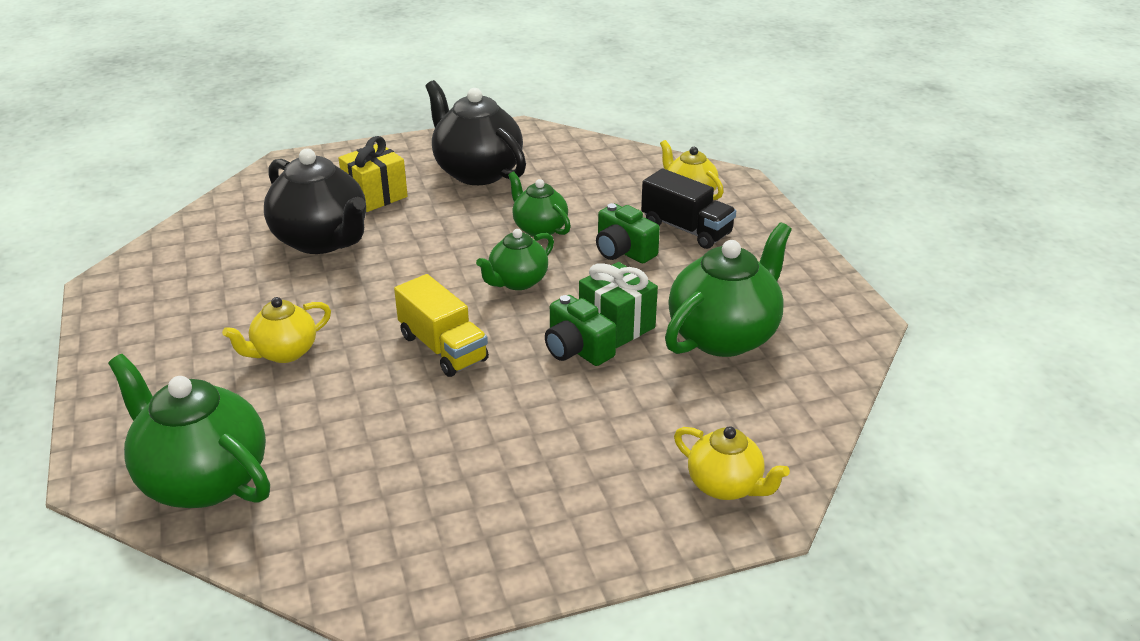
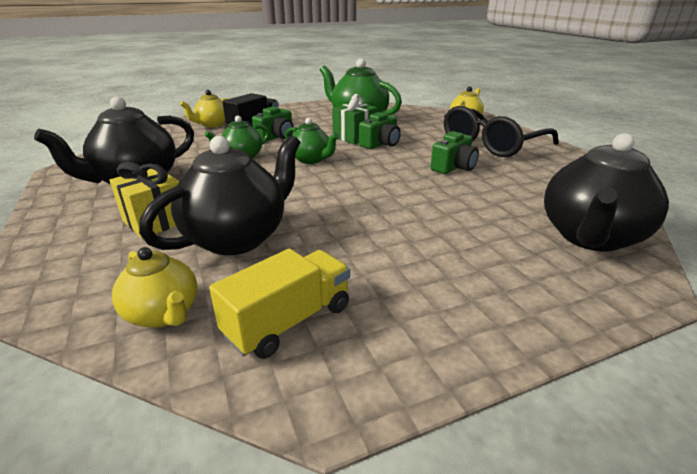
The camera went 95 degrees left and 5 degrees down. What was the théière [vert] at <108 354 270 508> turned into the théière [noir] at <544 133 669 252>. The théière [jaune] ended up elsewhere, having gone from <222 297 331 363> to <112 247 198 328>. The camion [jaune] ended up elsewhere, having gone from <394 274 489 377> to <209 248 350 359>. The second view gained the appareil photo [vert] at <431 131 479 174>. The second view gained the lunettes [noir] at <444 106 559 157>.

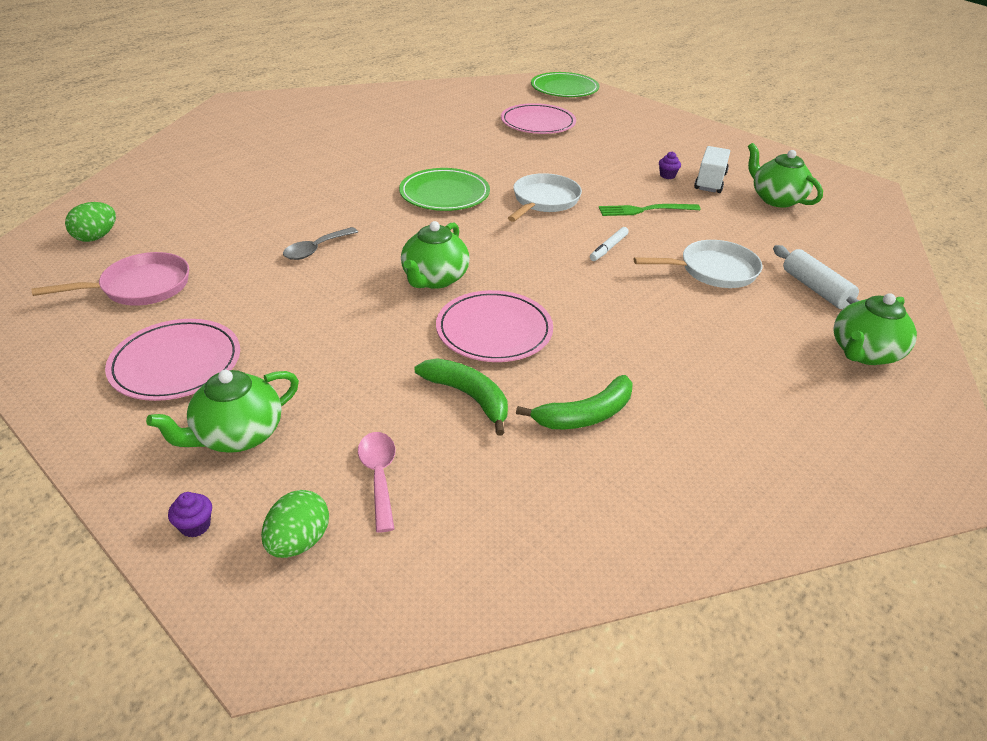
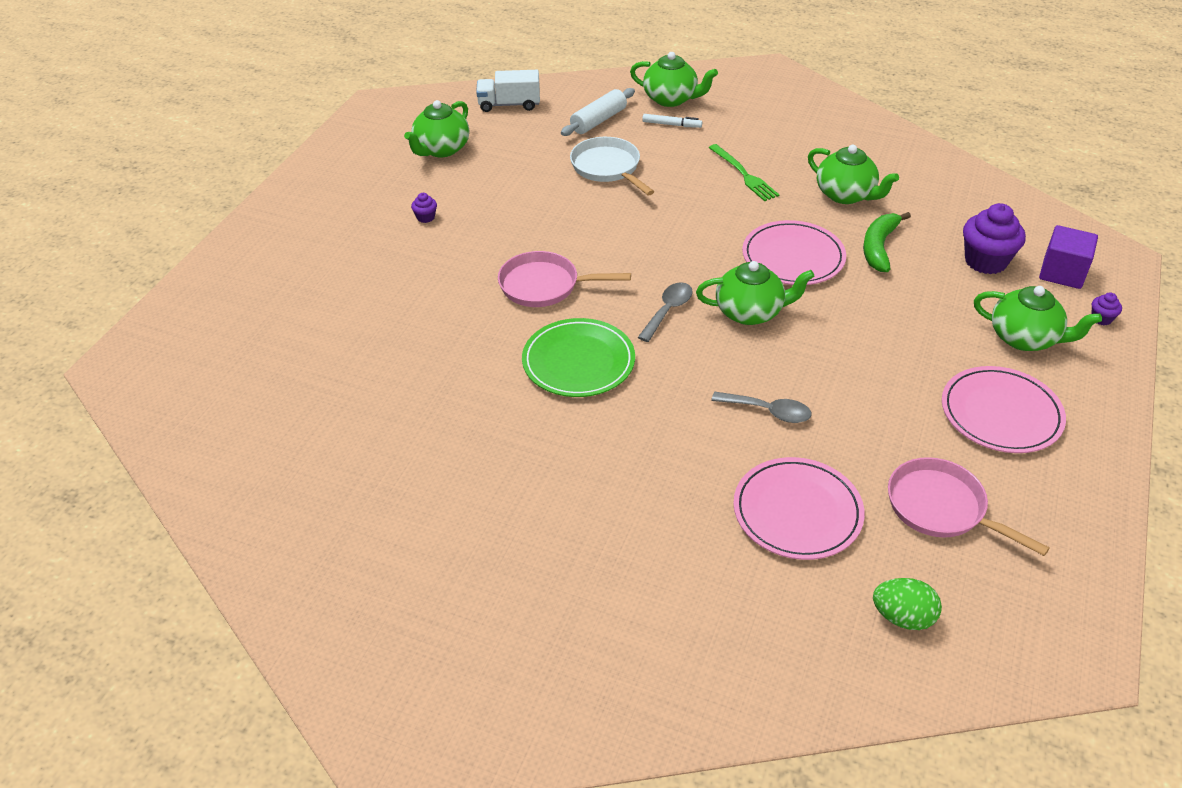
The camera went 110 degrees left and 5 degrees up. Where the œuf [vert] stood at <261 490 329 558>, the cube [violet] came to stand at <1039 225 1098 289>. Where the cuillère [rose] stood at <358 432 395 532>, the muffin [violet] came to stand at <963 203 1026 274>. The assiette [rose] ended up elsewhere, having gone from <501 103 576 134> to <733 457 865 560>. What was the poêle [blanc] at <508 173 582 222> turned into the poêle [rose] at <498 251 631 307>. Where the banane [vert] stood at <516 375 633 429>, the théière [vert] came to stand at <808 145 899 204>. The second view lost the assiette [vert] at <531 72 599 97>. The feutre [blanc] ended up elsewhere, having gone from <590 227 629 261> to <642 114 702 128>. The fourchette [vert] ended up elsewhere, having gone from <599 204 701 216> to <709 144 779 201>. The camion [blanc] ended up elsewhere, having gone from <694 146 730 193> to <476 70 540 112>. The second view gained the cuillère [gris] at <638 282 693 342>.

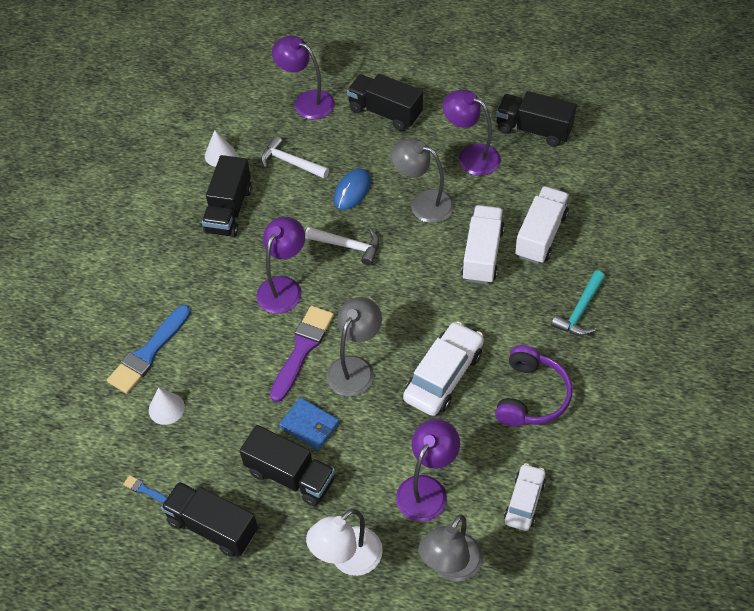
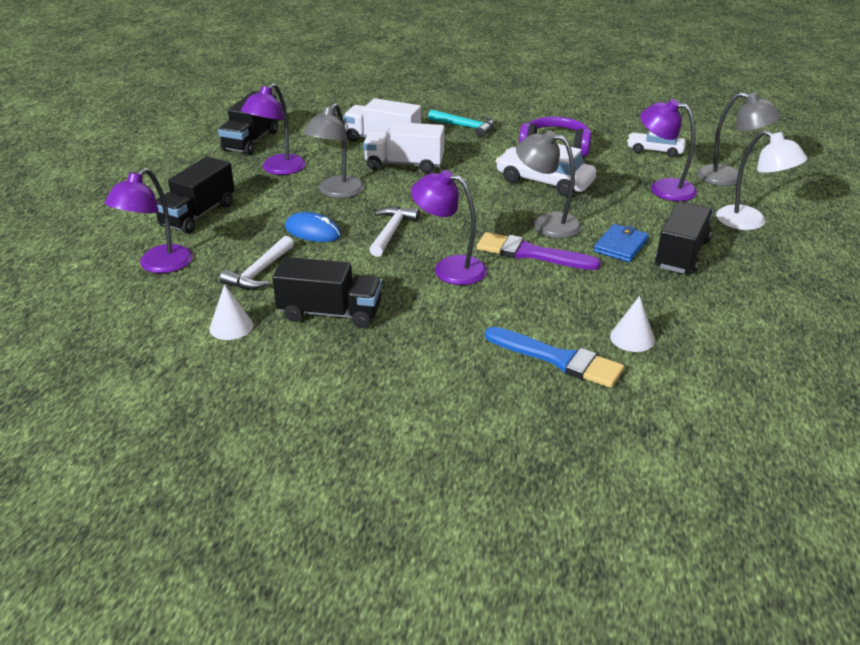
The camera went 95 degrees left and 20 degrees down. The second view lost the pinceau [bleu] at <123 475 167 503>. The second view lost the camion [noir] at <161 481 258 557>.

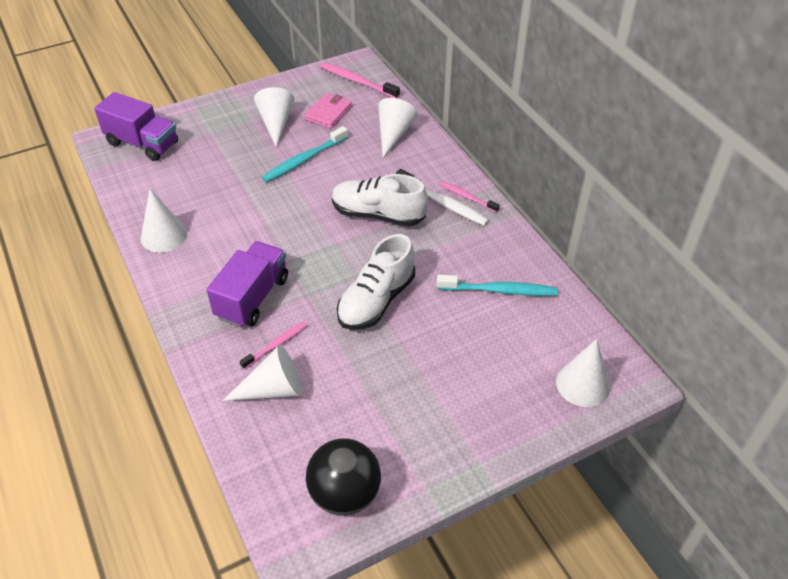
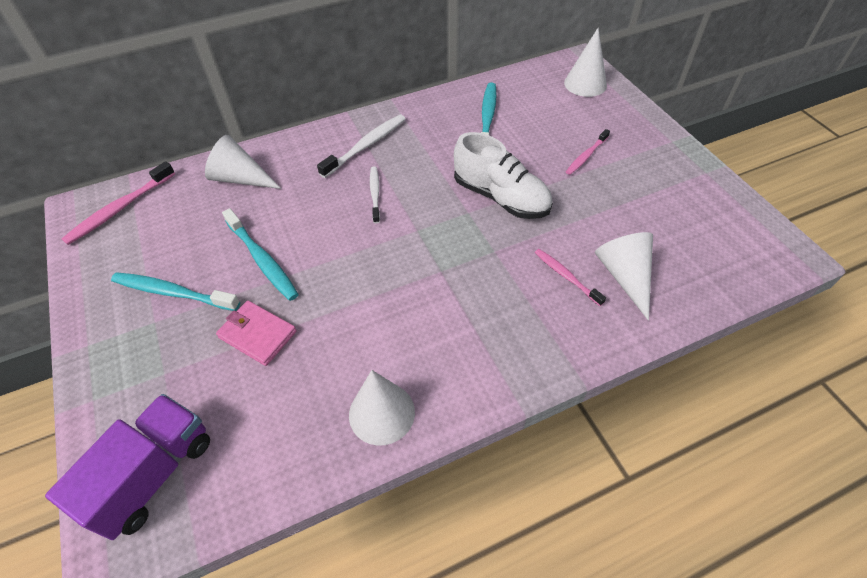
The camera went 85 degrees left and 5 degrees up. The second view lost the camion [violet] at <207 241 288 328>. Where the cône [blanc] stood at <254 87 294 148>, the brosse à dents [turquoise] came to stand at <111 272 240 311>. The portefeuille [rose] ended up elsewhere, having gone from <304 93 352 129> to <216 301 297 366>. The second view lost the balle [noir] at <306 438 381 516>. Where the chaussure [blanc] stood at <332 174 428 227>, the brosse à dents [blanc] came to stand at <370 166 380 223>. The brosse à dents [rose] ended up elsewhere, having gone from <440 181 500 213> to <566 129 610 175>.

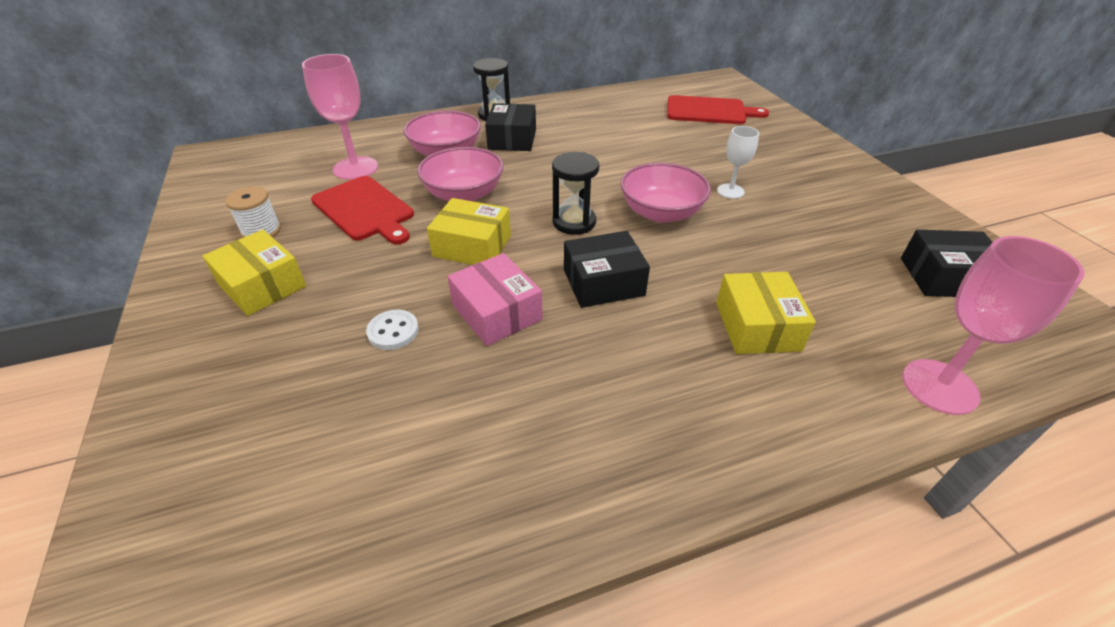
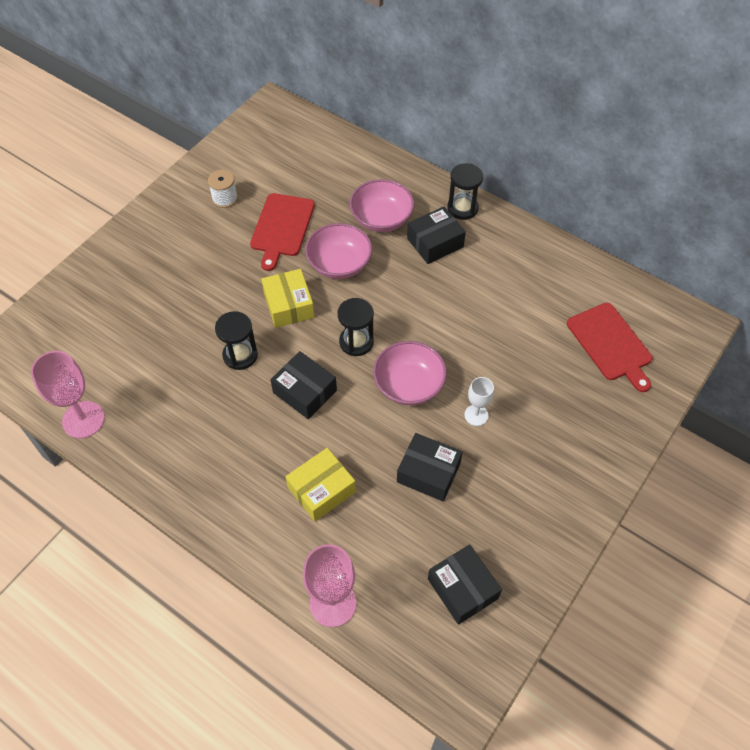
The camera went 55 degrees right and 15 degrees up. The second view lost the boîte [jaune] at <203 230 306 316>. The verre à pied [rose] ended up elsewhere, having gone from <302 54 378 180> to <31 351 105 438>. The second view lost the bouton [blanc] at <366 310 419 350>. Where the boîte [rose] stood at <448 253 543 346>, the sablier [noir] came to stand at <215 311 258 370>. The second view gained the boîte [noir] at <397 433 463 501>.

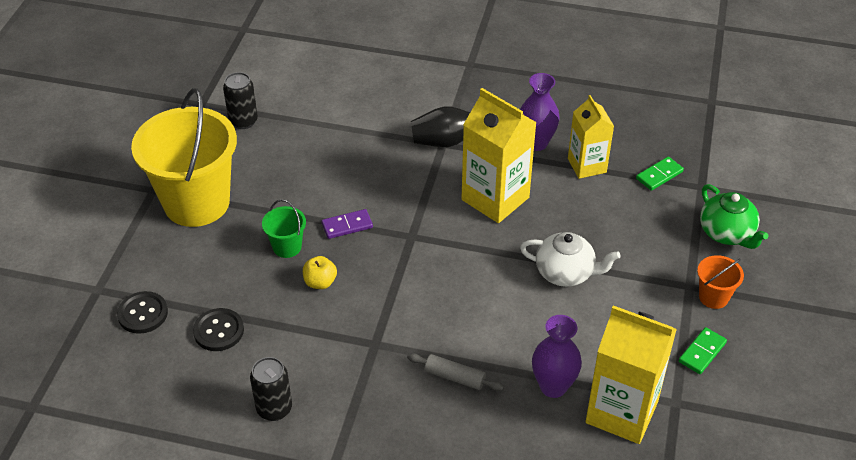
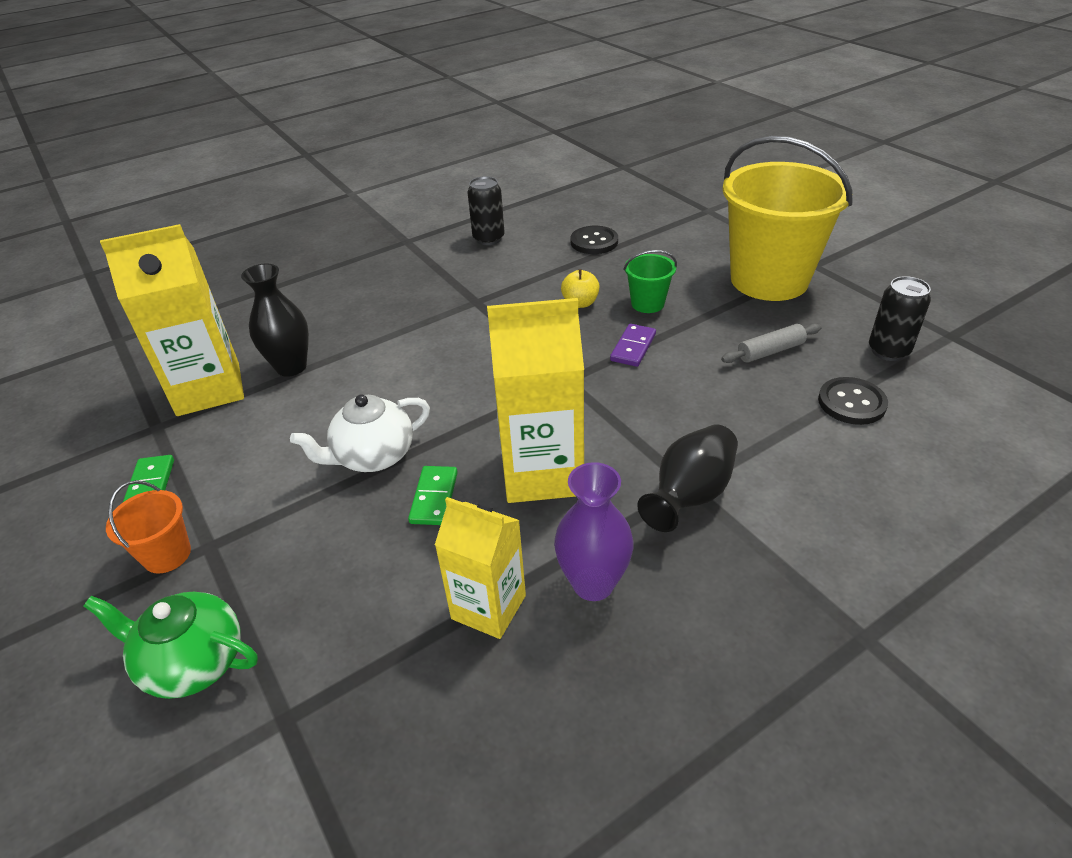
The camera went 135 degrees right and 5 degrees down. The bouton [noir] ended up elsewhere, having gone from <117 291 168 334> to <818 377 888 425>. The rouleau à pâtisserie [gris] ended up elsewhere, having gone from <407 353 504 391> to <721 324 822 363>. What was the vase [violet] at <532 315 582 398> turned into the vase [noir] at <241 263 309 377>. The domino [vert] ended up elsewhere, having gone from <636 157 684 191> to <408 466 458 525>.

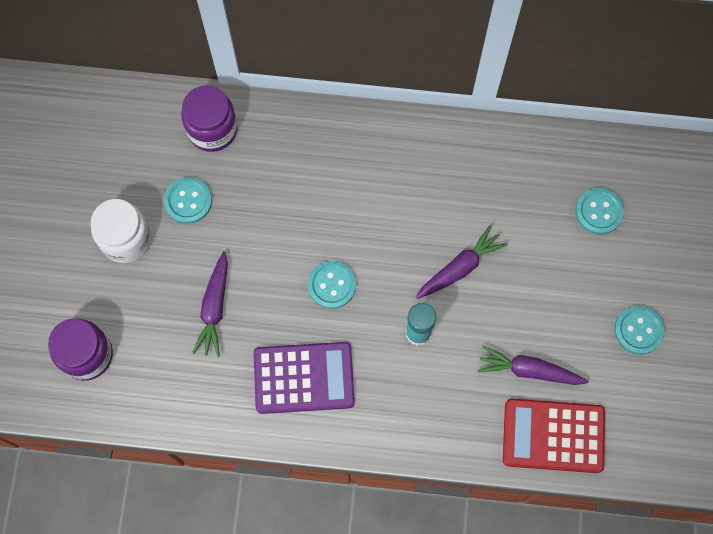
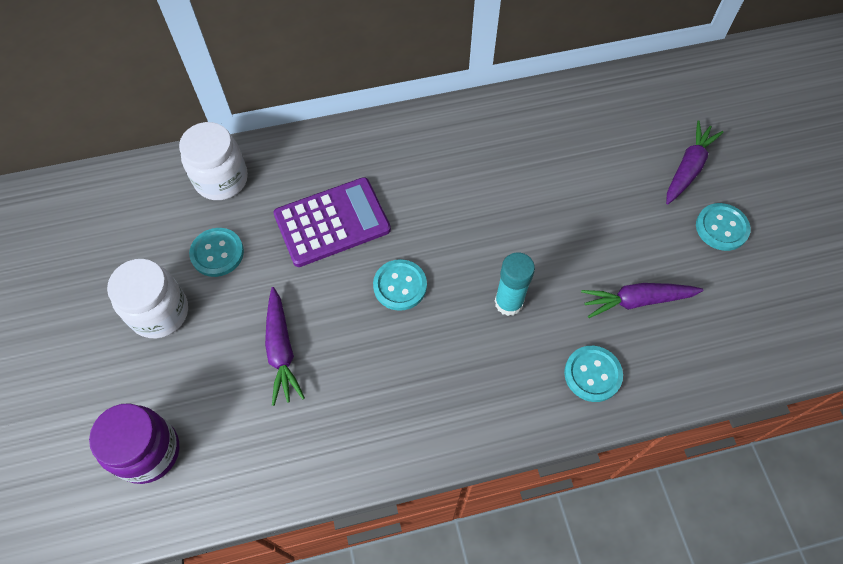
The camera went 20 degrees left and 10 degrees down. What was the bocal [violet] at <181 85 237 152> turned into the bocal [blanc] at <179 122 248 200>. The calculatrice [violet] ended up elsewhere, having gone from <254 342 355 414> to <273 177 391 267>. The carotte [violet] ended up elsewhere, having gone from <416 225 508 299> to <666 120 724 205>. The second view lost the calculatrice [rouge] at <503 398 605 473>. The bouton [turquoise] ended up elsewhere, having gone from <575 188 624 235> to <564 346 623 402>.

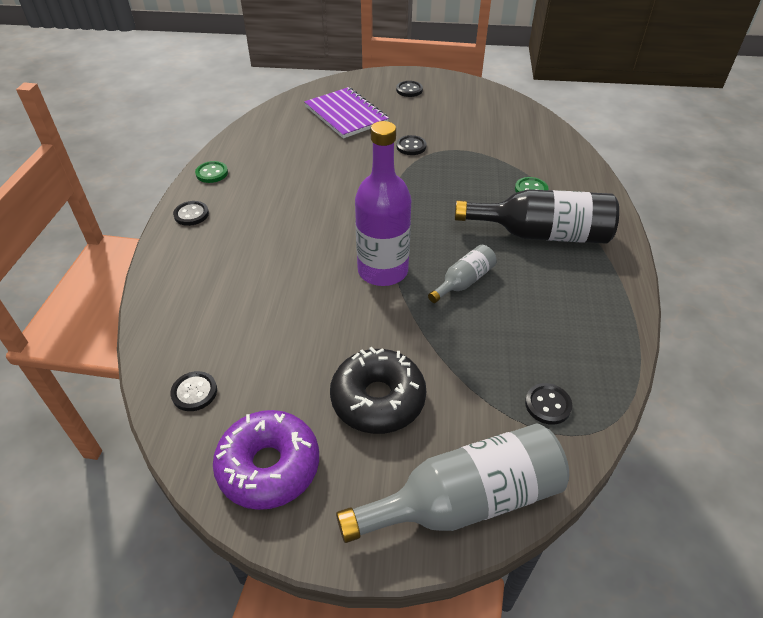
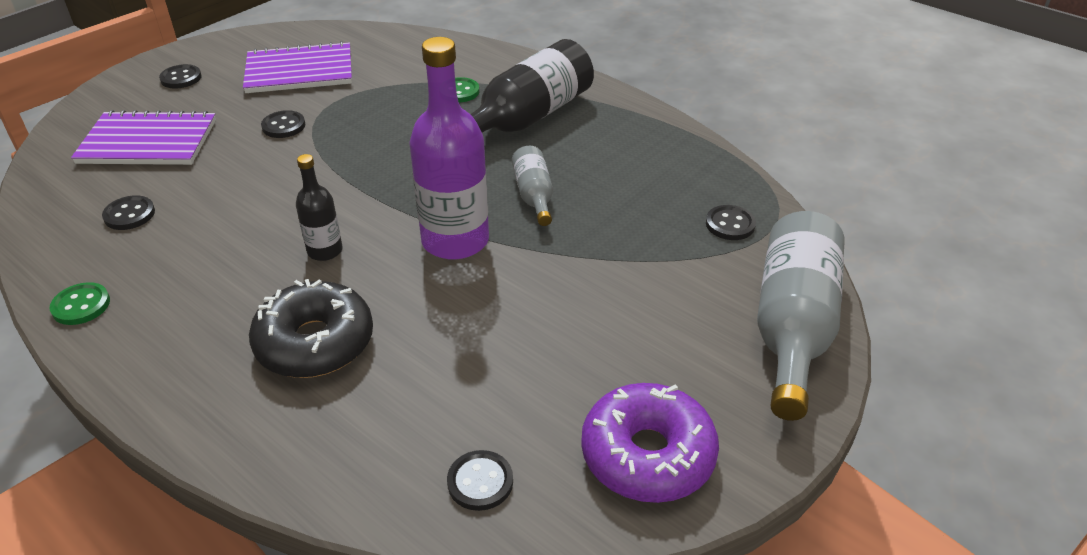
The camera went 55 degrees left and 5 degrees down. The bouton [noir] ended up elsewhere, having gone from <173 201 209 226> to <102 195 155 230>. The beignet [noir] ended up elsewhere, having gone from <330 347 426 434> to <249 279 373 378>. The second view gained the carnet [violet] at <243 41 352 93>. The second view gained the bouteille [noir] at <296 154 343 261>.

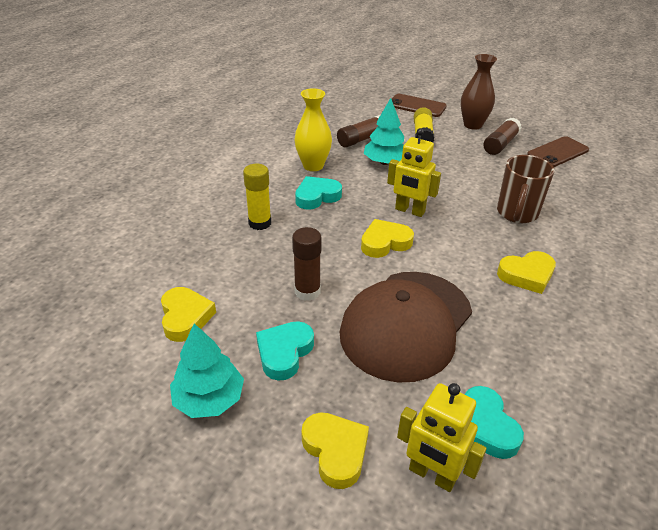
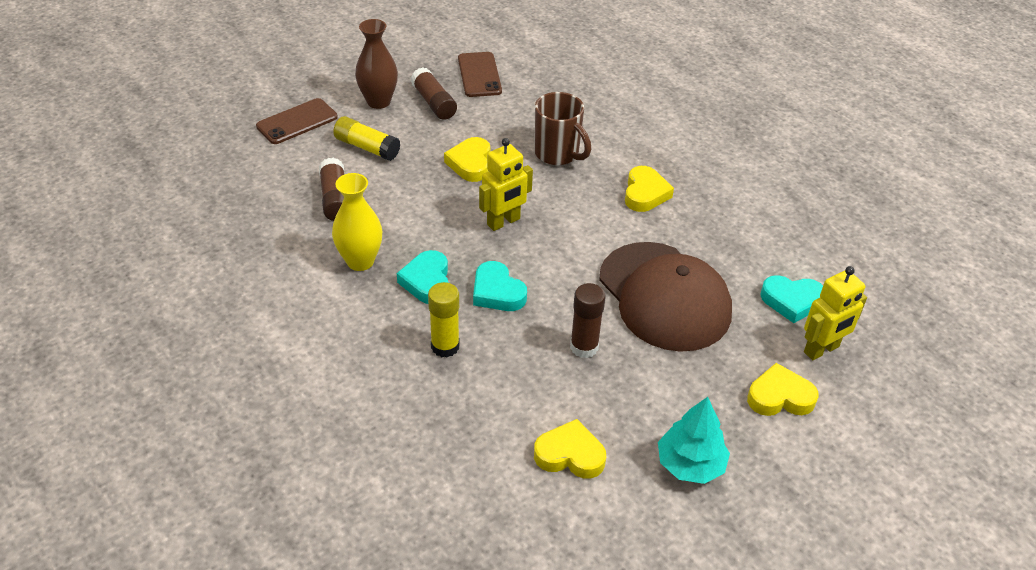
The camera went 65 degrees left and 5 degrees up. The cœur [turquoise] ended up elsewhere, having gone from <256 321 314 381> to <473 261 527 311>. The cœur [jaune] ended up elsewhere, having gone from <361 219 414 258> to <444 137 490 182>. The second view lost the arbre [turquoise] at <364 98 404 165>.

